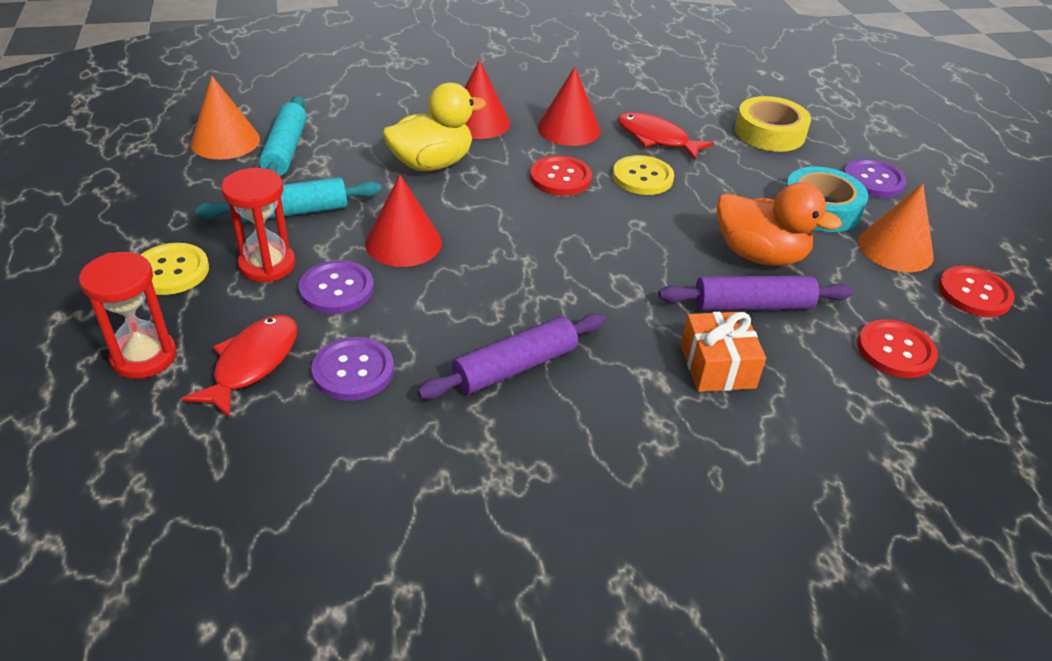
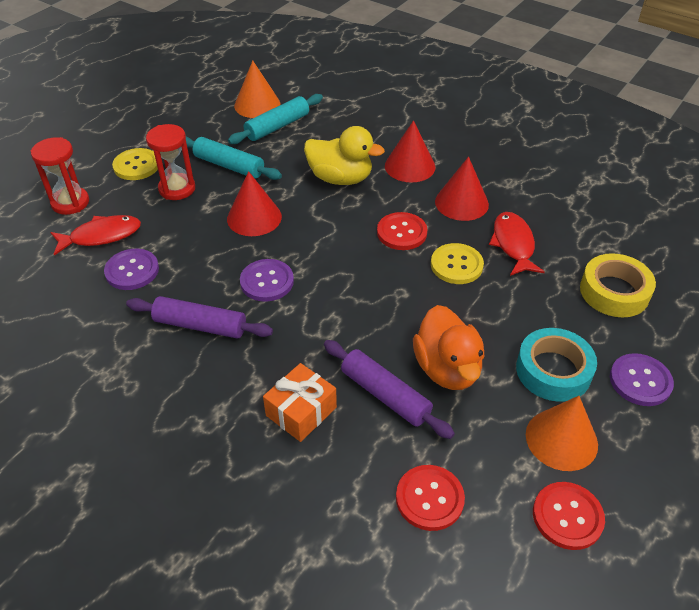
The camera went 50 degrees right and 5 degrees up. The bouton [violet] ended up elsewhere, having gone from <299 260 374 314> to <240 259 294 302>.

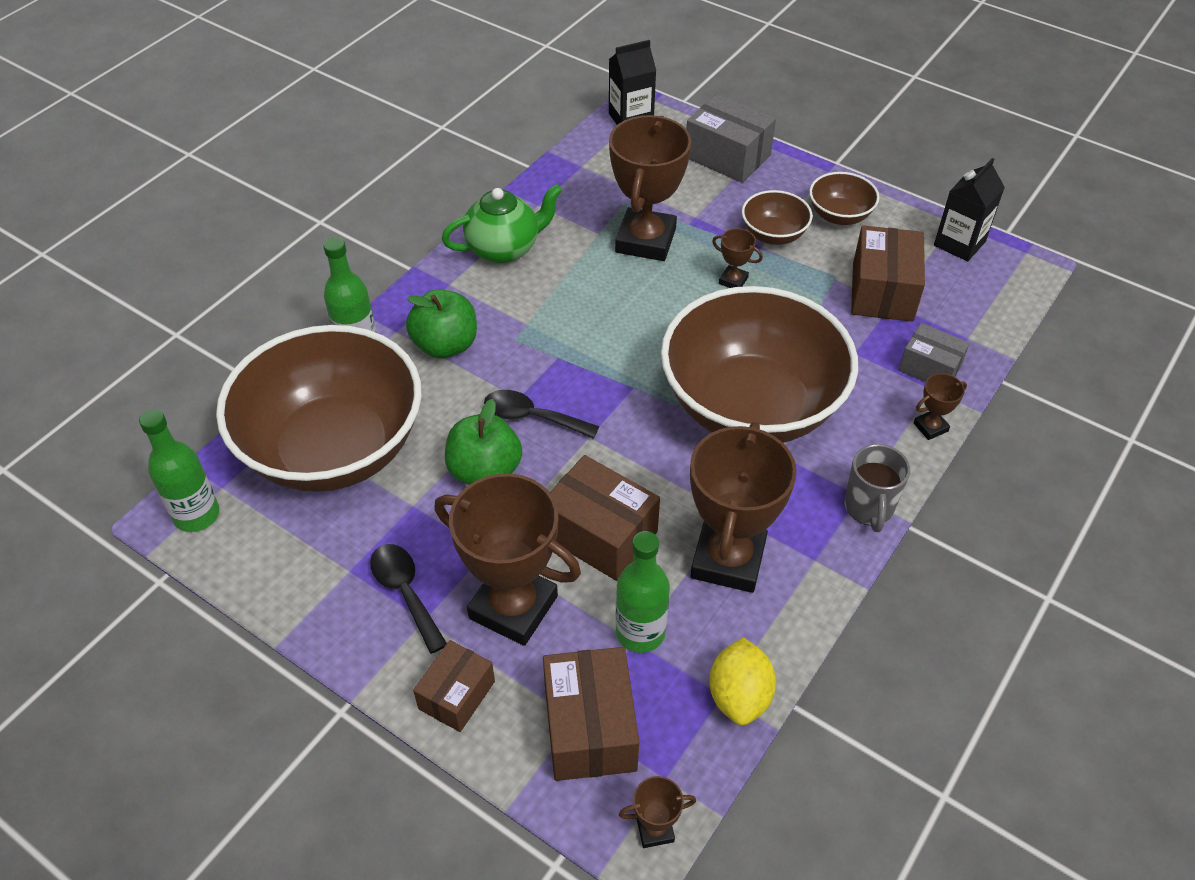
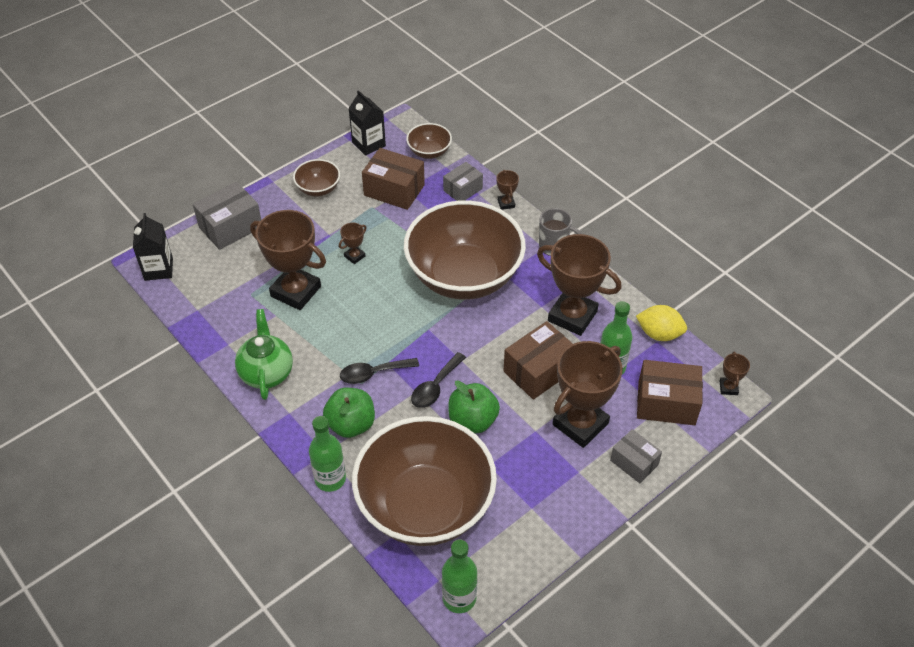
The camera went 75 degrees left and 0 degrees up. The cuillère [noir] ended up elsewhere, having gone from <370 544 447 654> to <340 358 419 384>. What was the boîte [marron] at <413 640 495 732> turned into the boîte [gris] at <610 429 662 483>. The bol [marron] ended up elsewhere, having gone from <742 190 812 245> to <406 123 452 159>.

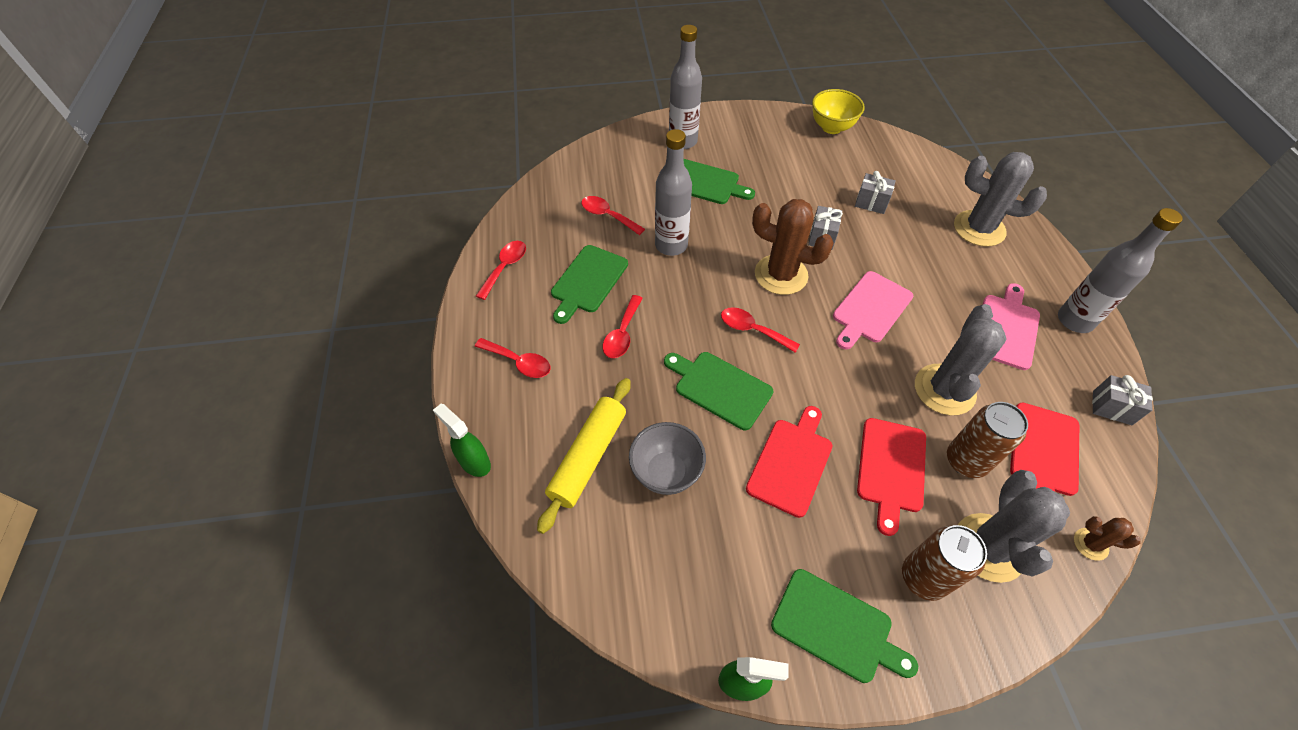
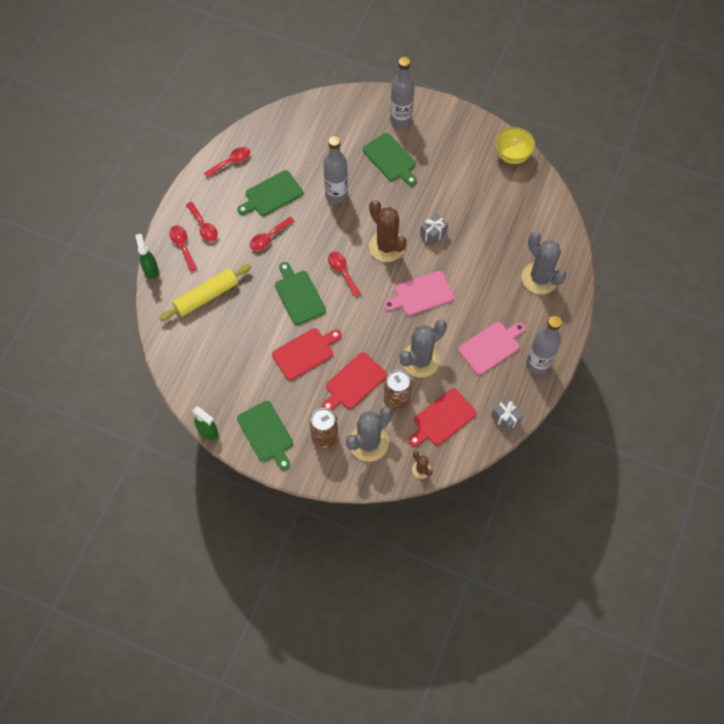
The camera went 30 degrees right and 10 degrees up. The cuillère [rouge] ended up elsewhere, having gone from <581 196 645 235> to <169 225 197 271>. The second view lost the bol [gris] at <629 422 706 495>. The second view lost the cadeau [gris] at <855 171 896 214>.

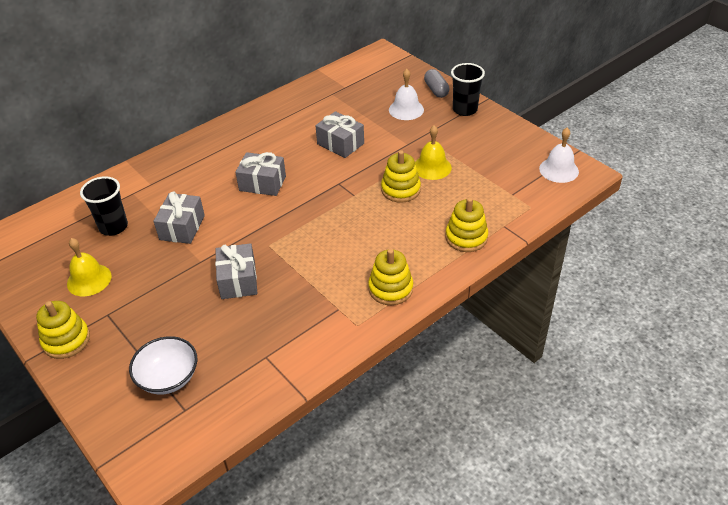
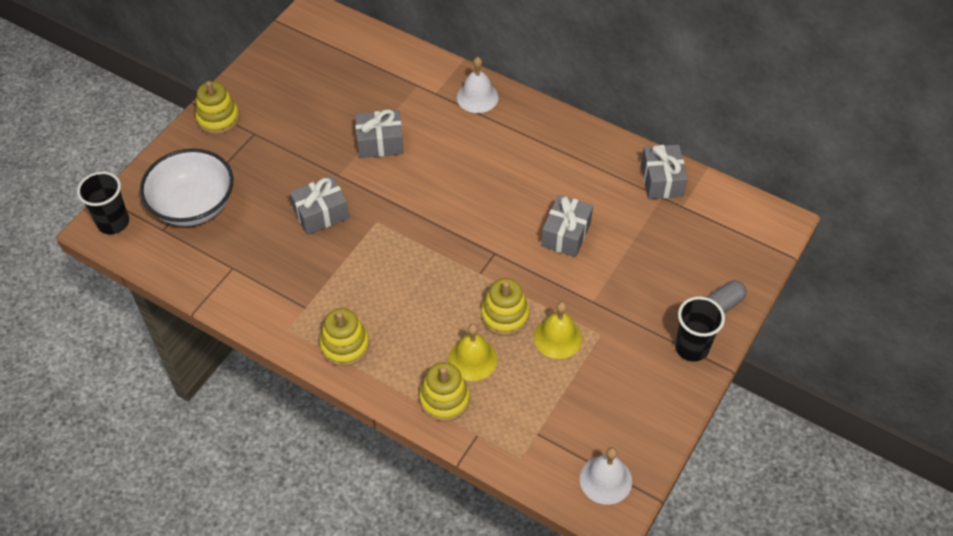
The camera went 70 degrees right and 10 degrees up. The cloche [jaune] ended up elsewhere, having gone from <67 238 112 296> to <448 324 498 381>. The gobelet [noir] ended up elsewhere, having gone from <80 176 128 236> to <77 171 129 234>. The size of the bol [blanc] at <129 336 197 394> changed by a factor of 1.50. The cadeau [gris] ended up elsewhere, having gone from <235 152 286 196> to <641 145 688 199>. The cloche [blanc] ended up elsewhere, having gone from <389 69 424 120> to <457 57 499 113>.

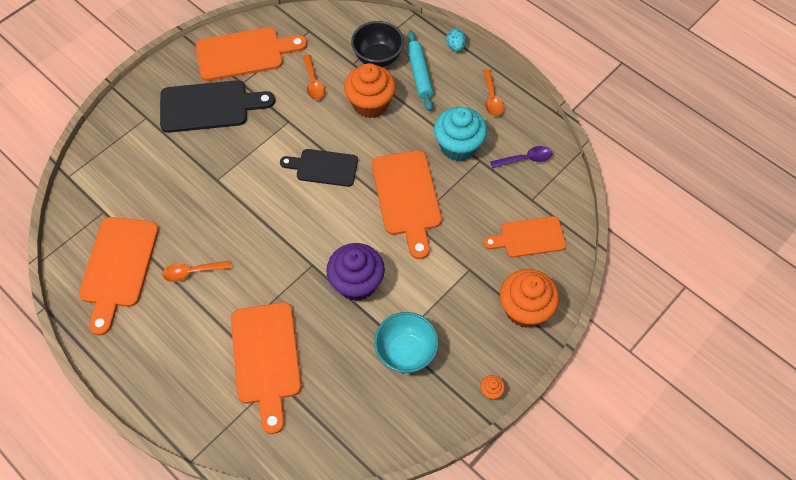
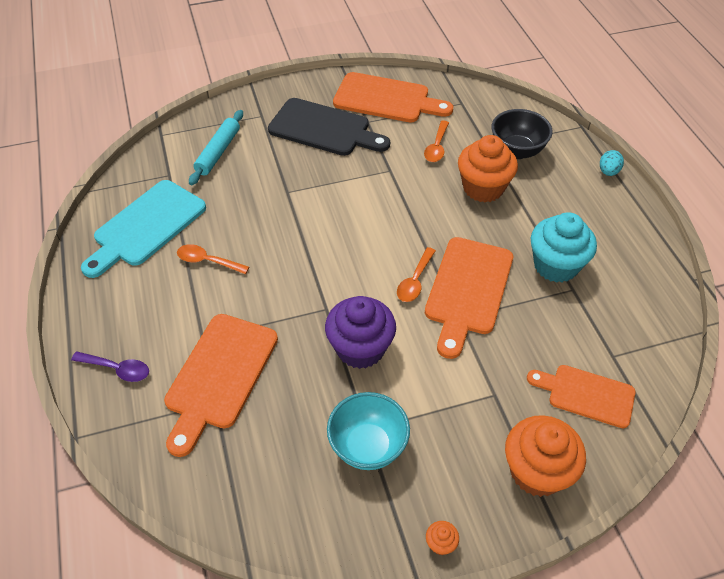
The camera went 30 degrees right and 10 degrees down. What was the planche à découper [orange] at <79 217 159 336> turned into the planche à découper [turquoise] at <81 180 206 278>. The second view lost the planche à découper [noir] at <280 149 358 187>. The rouleau à pâtisserie [turquoise] ended up elsewhere, having gone from <407 30 433 111> to <189 110 243 185>. The cuillère [orange] ended up elsewhere, having gone from <483 69 504 116> to <397 247 436 302>. The cuillère [violet] ended up elsewhere, having gone from <490 146 552 168> to <71 352 149 382>.

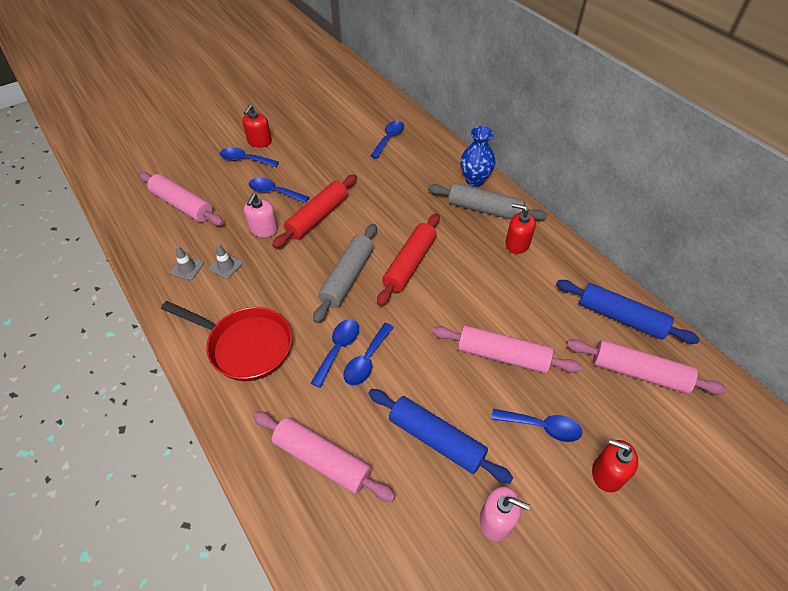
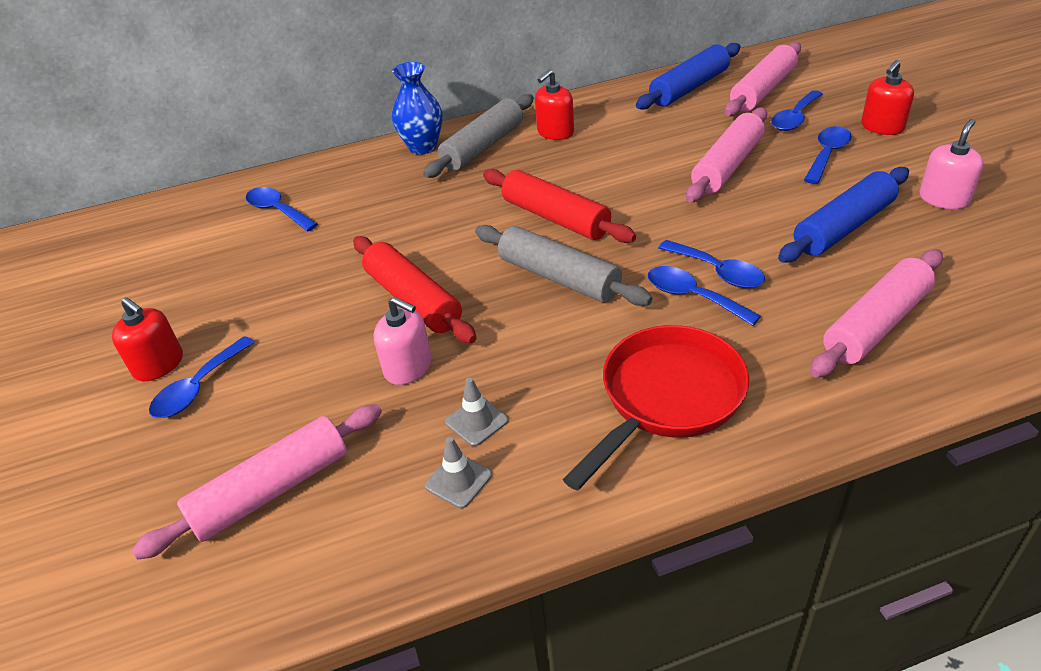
The camera went 70 degrees left and 10 degrees down. The cuillère [bleu] ended up elsewhere, having gone from <249 178 309 203> to <771 90 823 131>.

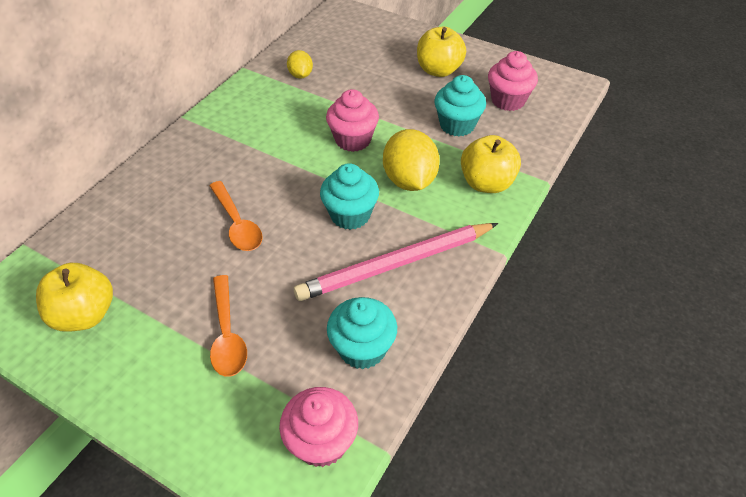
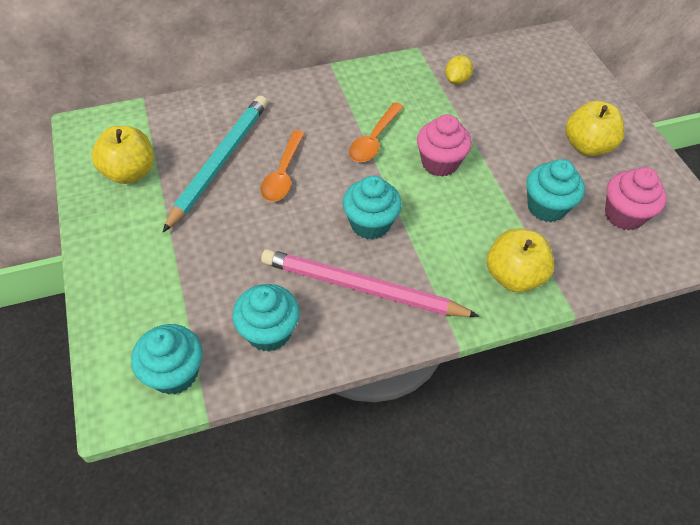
The camera went 40 degrees right and 5 degrees up. The cuillère [orange] ended up elsewhere, having gone from <210 275 247 377> to <349 102 404 162>. What was the muffin [rose] at <279 387 358 467> turned into the muffin [turquoise] at <131 324 203 395>. The second view lost the citron [jaune] at <383 129 440 191>. The second view gained the crayon [turquoise] at <163 96 268 232>.

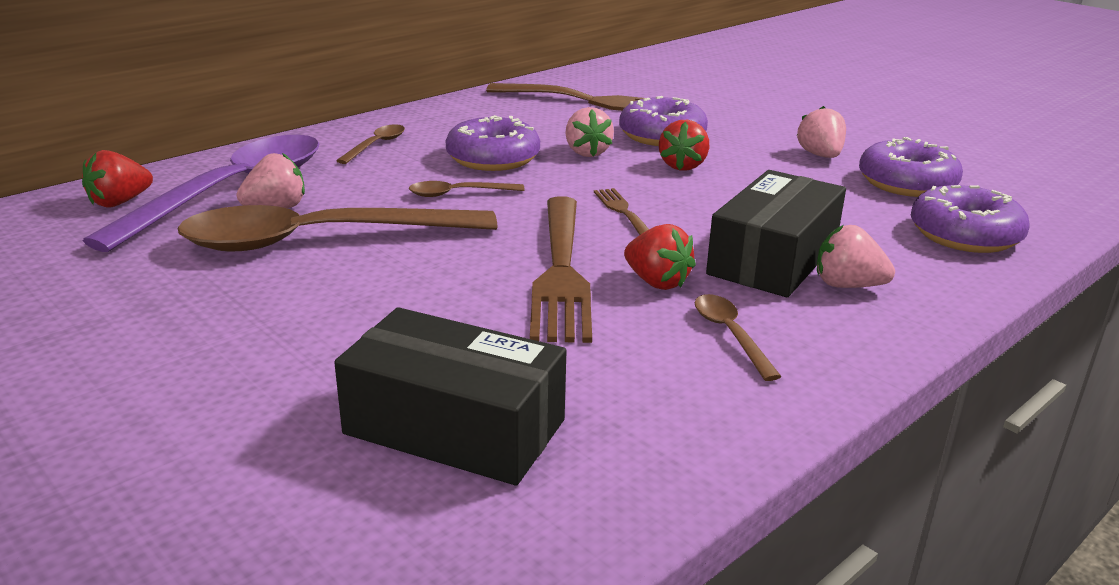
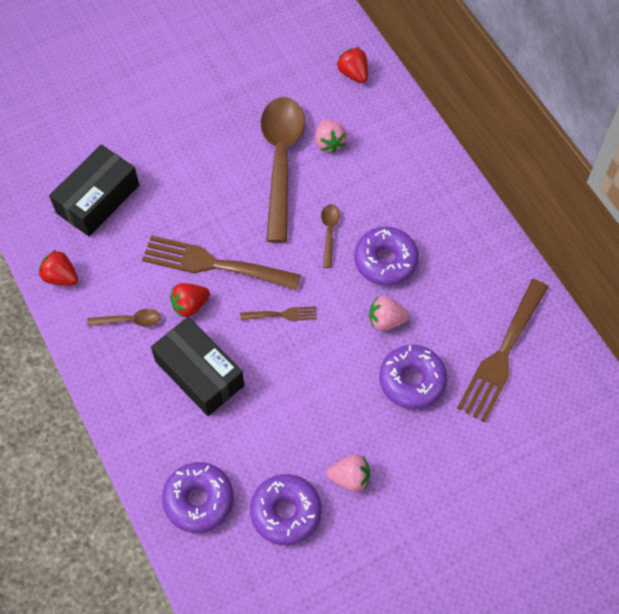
The camera went 105 degrees right and 35 degrees up. The second view lost the cuillère [violet] at <83 135 320 252>. The second view lost the cuillère [marron] at <336 124 405 164>. The fraise [rouge] ended up elsewhere, having gone from <659 120 709 171> to <39 250 78 285>. The second view lost the fraise [rose] at <817 225 895 288>.

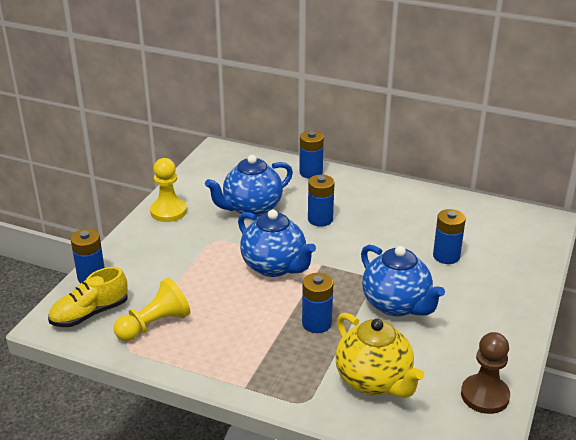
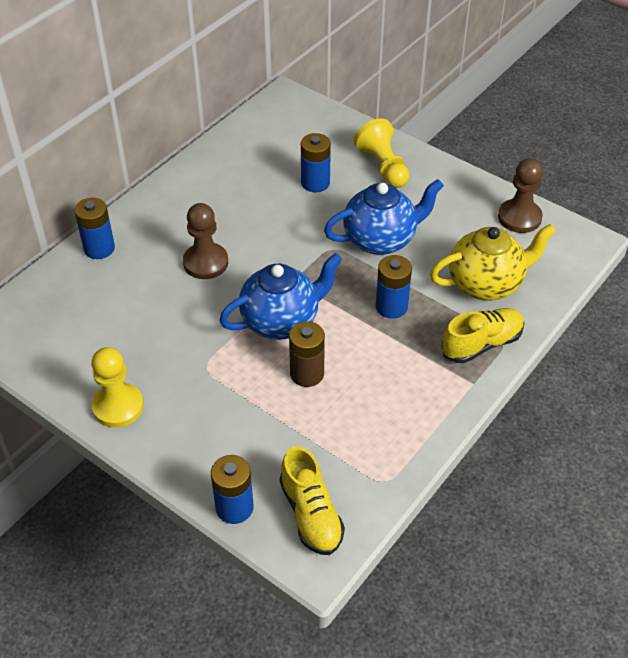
The camera went 75 degrees left and 15 degrees up. The pion [jaune] ended up elsewhere, having gone from <114 278 190 341> to <354 118 409 188>. The second view lost the théière [bleu] at <205 155 293 217>. Where the pile [bleu] stood at <308 175 335 227>, the pion [marron] came to stand at <183 203 228 279>. The second view gained the pile [marron] at <289 321 325 387>. The second view gained the chaussure [jaune] at <441 308 525 363>.

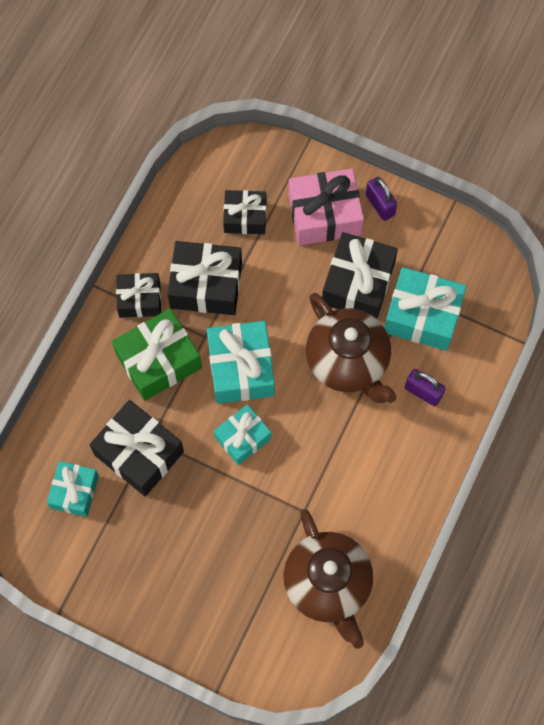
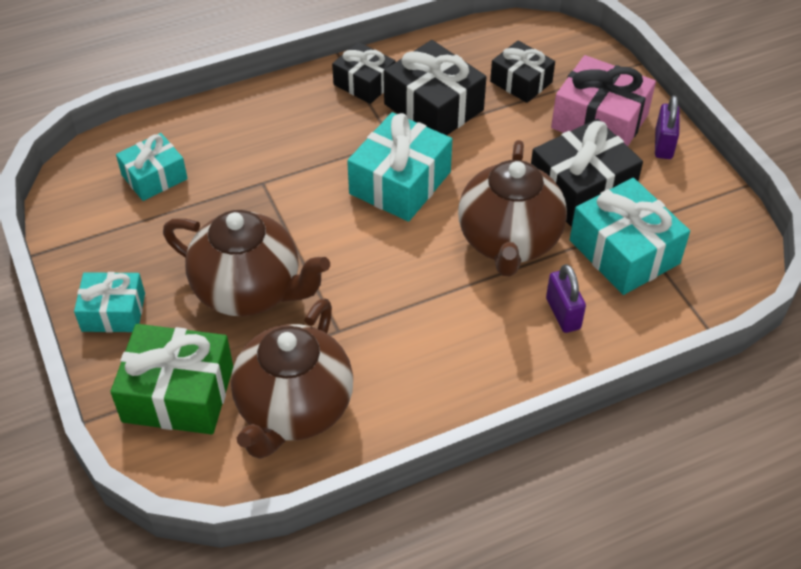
The camera went 40 degrees right and 20 degrees down. The second view lost the cadeau [noir] at <90 400 184 496>. The cadeau [vert] ended up elsewhere, having gone from <112 308 202 401> to <110 324 233 434>. The cadeau [turquoise] ended up elsewhere, having gone from <214 404 271 465> to <74 272 145 333>. The second view gained the théière [marron] at <163 210 330 316>.

